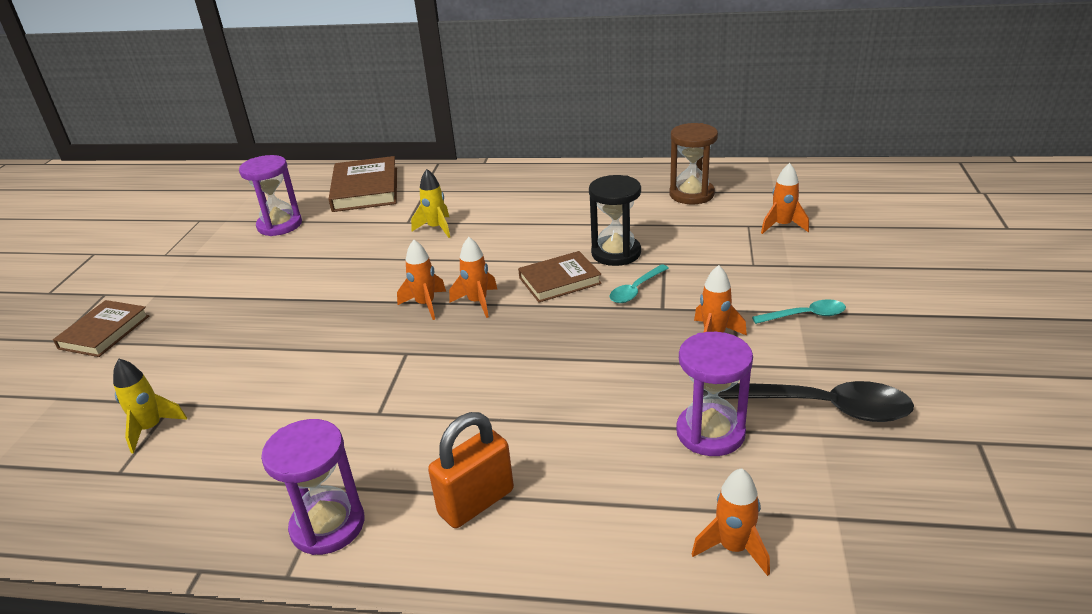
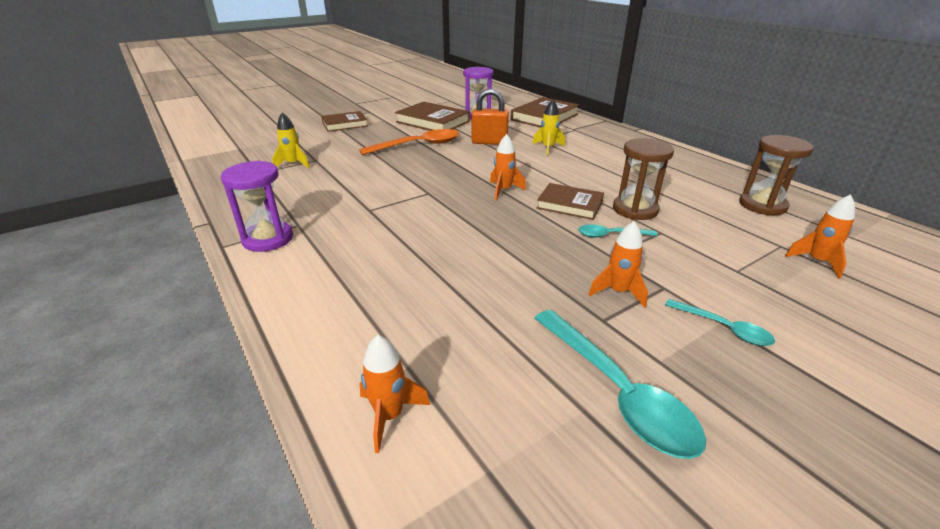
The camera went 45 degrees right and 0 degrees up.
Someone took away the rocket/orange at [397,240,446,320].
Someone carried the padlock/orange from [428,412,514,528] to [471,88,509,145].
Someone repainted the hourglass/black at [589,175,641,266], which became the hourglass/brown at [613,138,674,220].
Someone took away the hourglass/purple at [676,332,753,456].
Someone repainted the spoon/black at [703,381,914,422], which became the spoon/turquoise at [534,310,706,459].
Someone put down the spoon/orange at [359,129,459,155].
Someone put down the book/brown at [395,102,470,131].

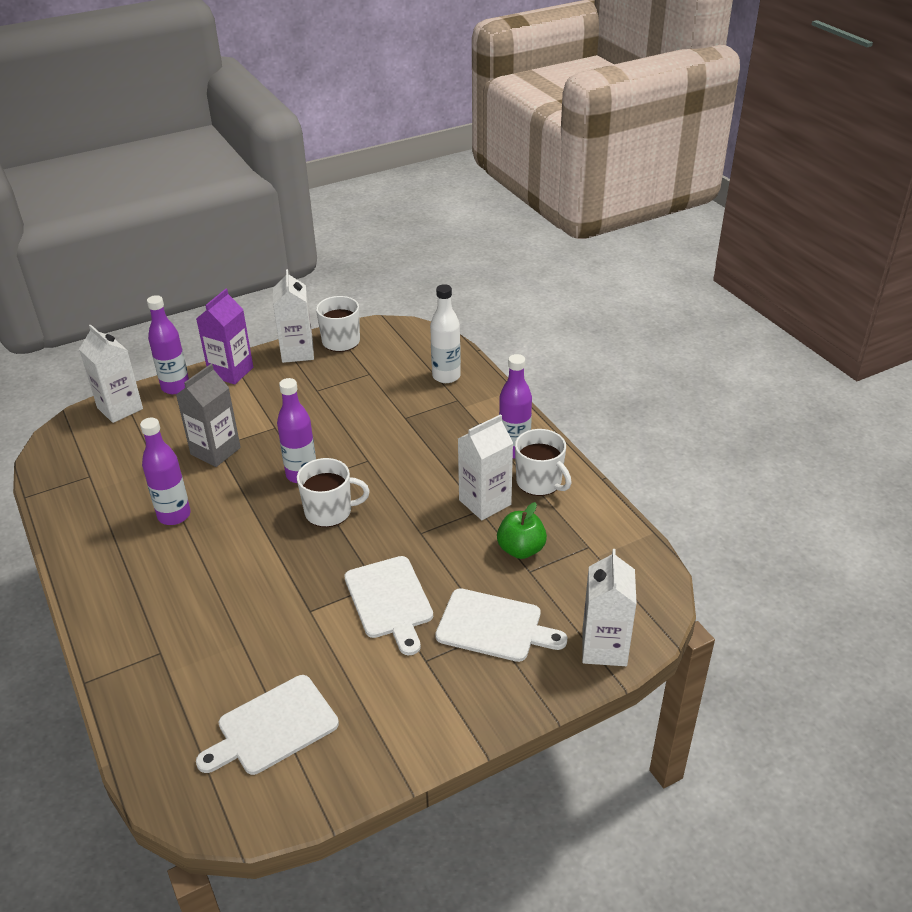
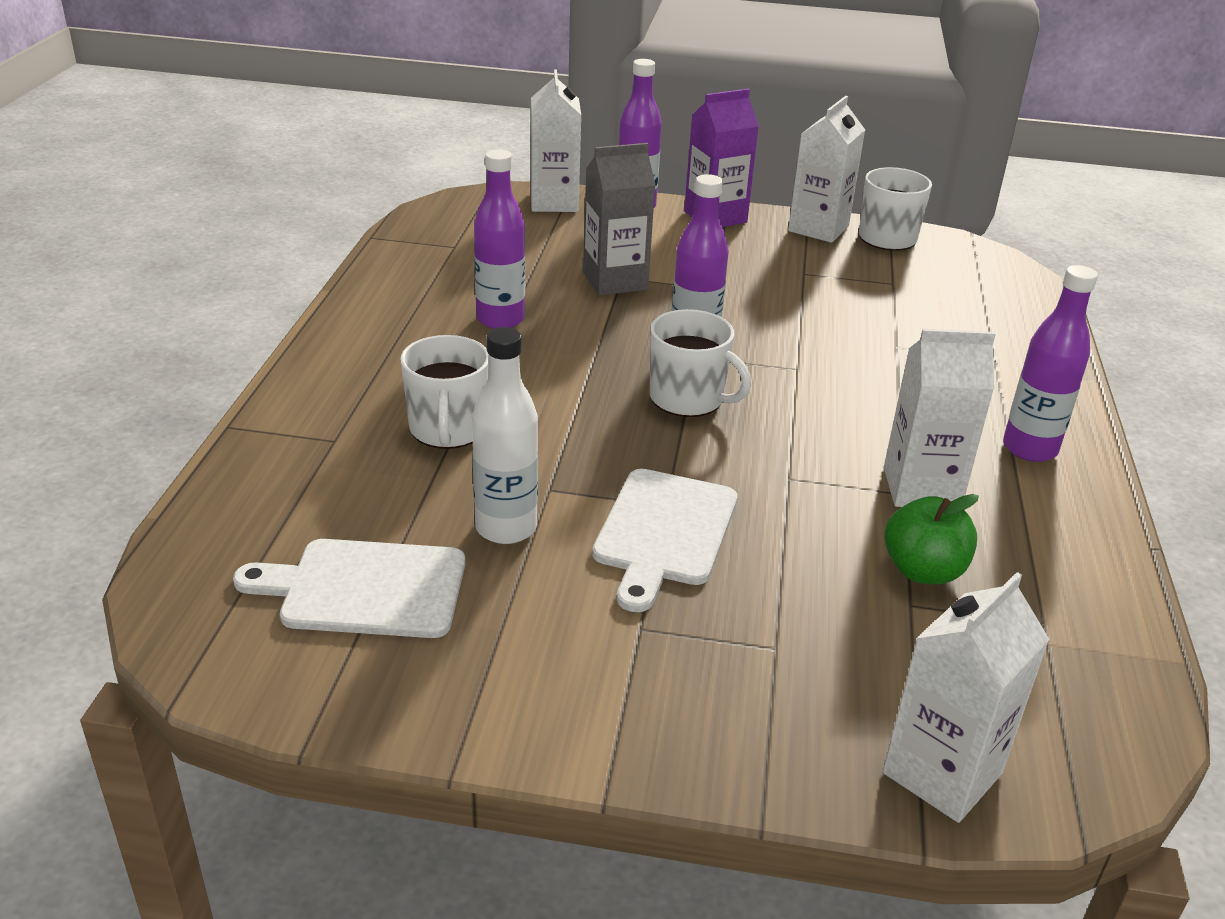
The camera went 35 degrees right and 5 degrees down.
Someone carried the bottle/white from [430,284,461,383] to [472,327,538,544].
Someone took away the cutting board/white at [435,588,567,662].
Someone carried the mug/white from [515,429,572,496] to [400,335,489,449].

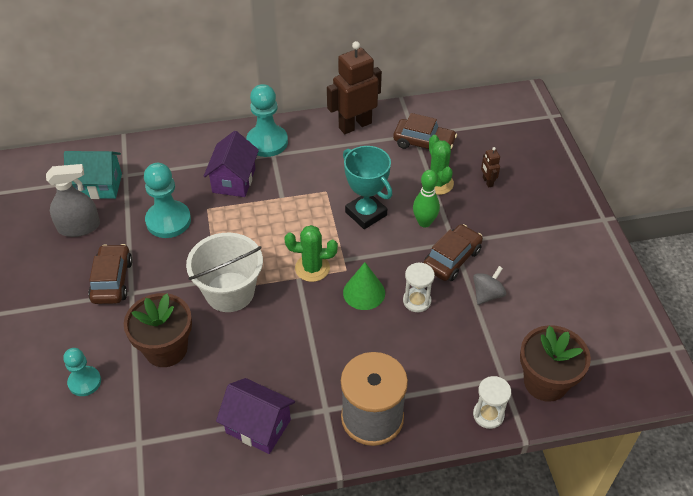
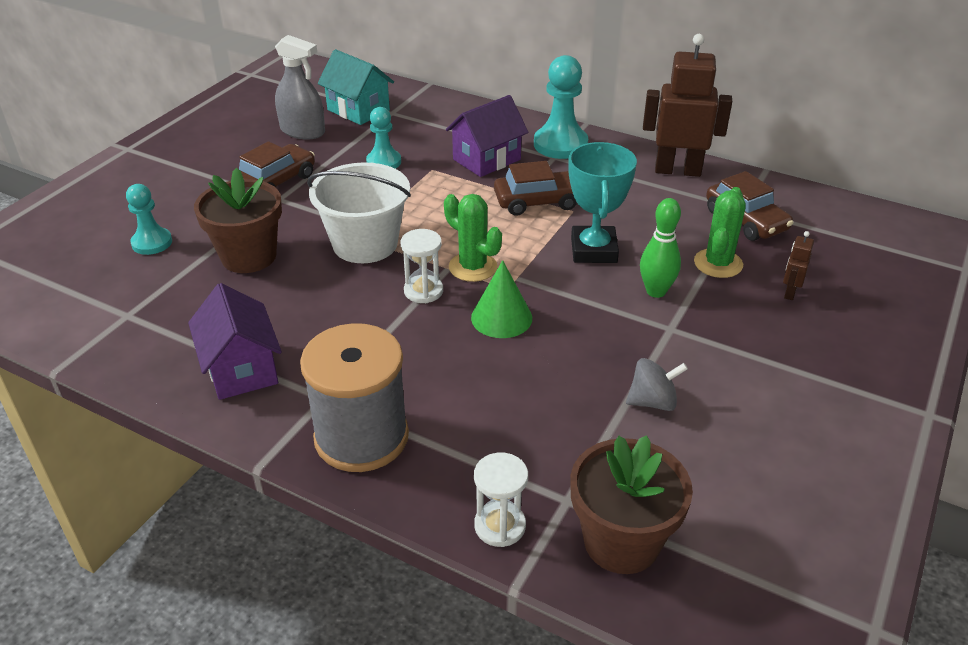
The camera went 40 degrees right and 10 degrees down.
Someone scaled the pawn/turquoise at [144,163,191,238] by 0.62.
Someone carried the hourglass/white from [403,263,435,312] to [401,229,443,303].
Someone carried the car/brown from [424,224,483,281] to [494,161,577,216].

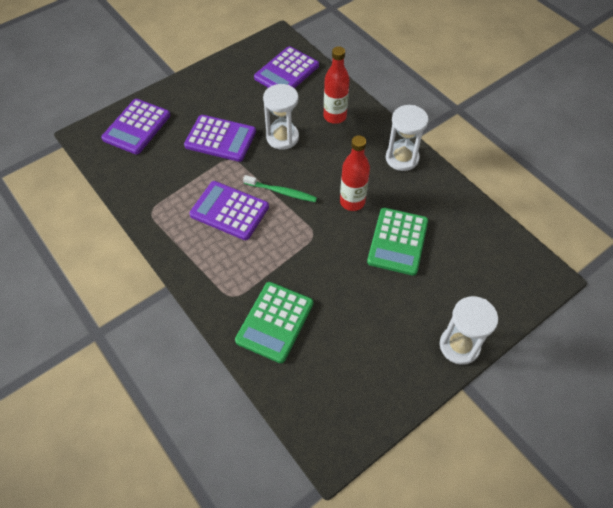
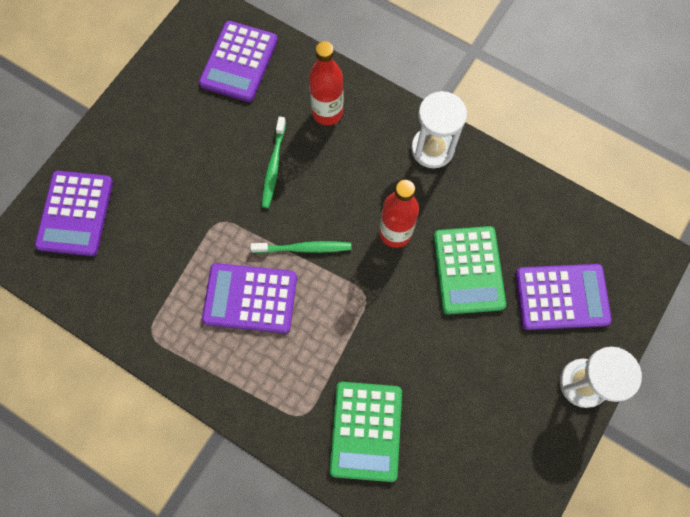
The camera went 20 degrees left and 15 degrees up.
Someone carried the calculator/purple from [184,115,256,162] to [515,264,612,330].
Someone swapped the hourglass/white at [263,84,299,150] for the toothbrush/green at [261,116,286,208].

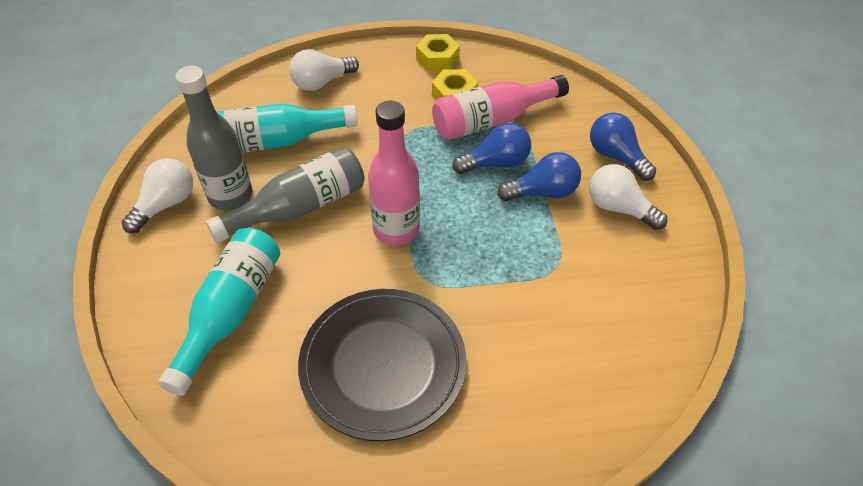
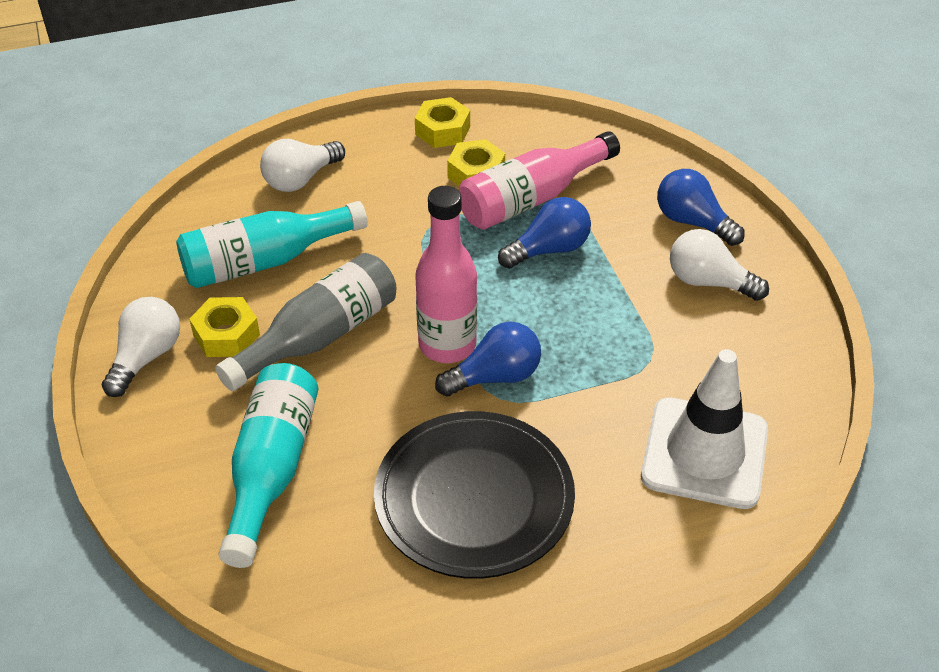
The camera went 10 degrees left and 5 degrees down.
Someone swapped the bottle/grey at [175,66,253,210] for the nut/yellow at [189,297,260,357].
Someone carried the light bulb/blue from [497,152,581,201] to [435,322,541,397].
Someone put down the traffic cone/white at [641,349,768,509].

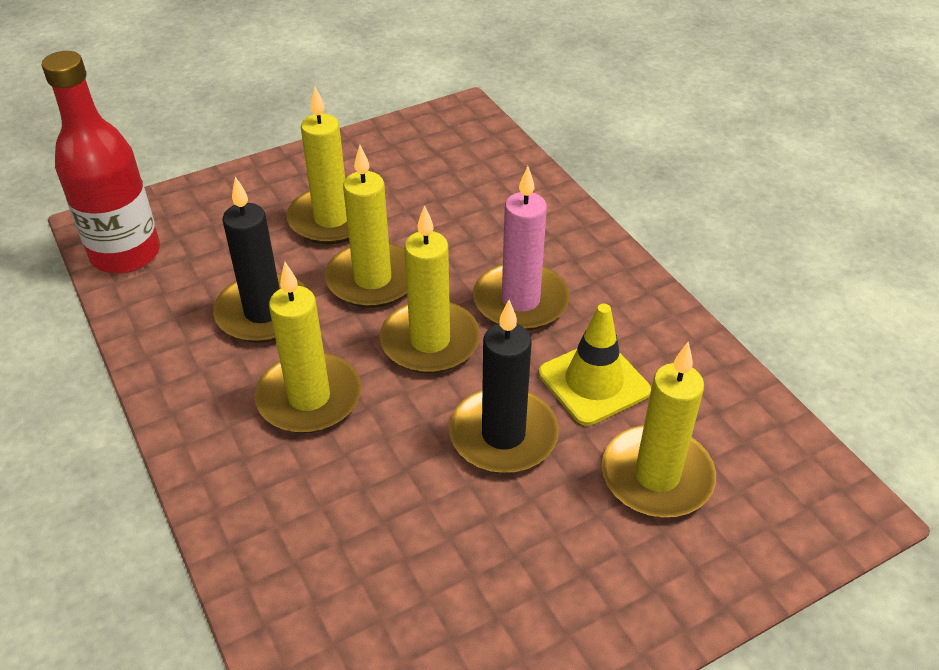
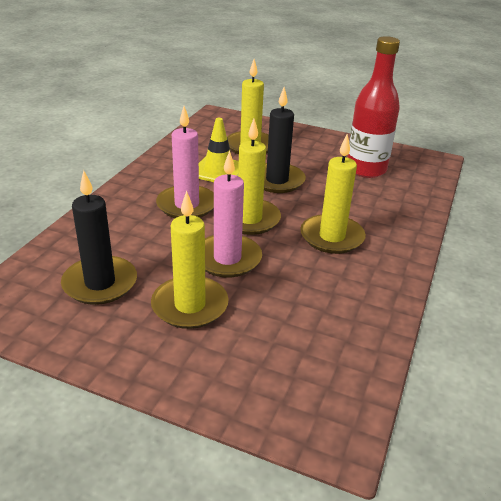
The camera went 130 degrees left and 10 degrees down.
Someone carried the bottle/red from [42,51,160,273] to [347,36,400,178].
Someone carried the candle/black from [213,177,308,343] to [61,170,137,305].
Someone repainted the candle/yellow at [325,145,407,308], which became the candle/pink at [205,151,262,277].

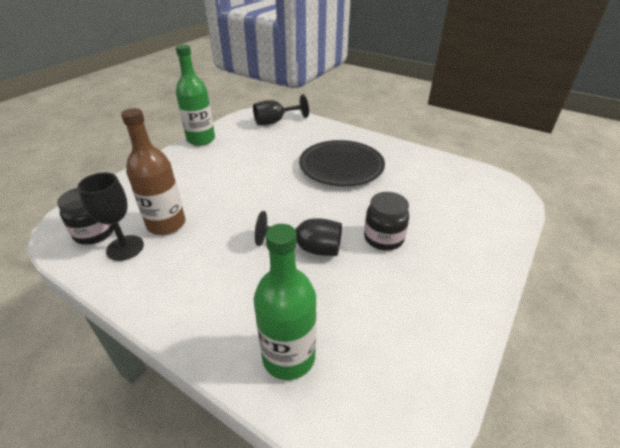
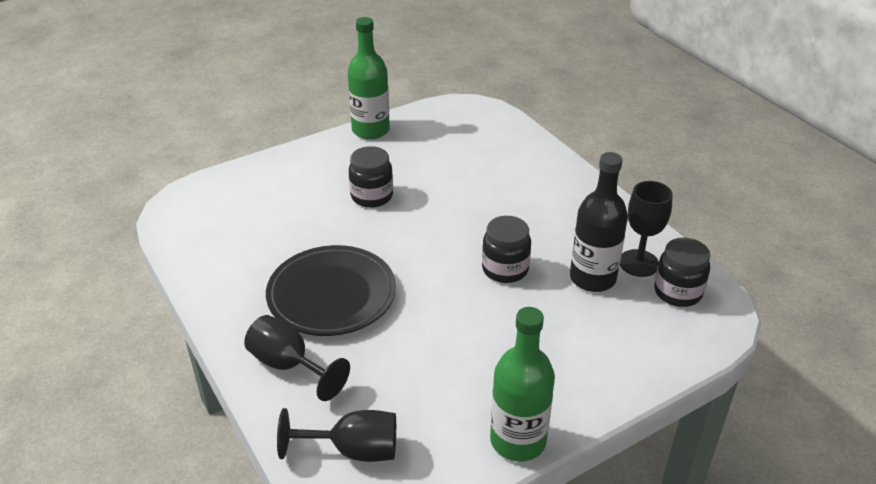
The camera went 155 degrees left and 0 degrees up.
Someone repainted the bottle/brown at [121,108,185,235], which became the bottle/black at [570,152,628,292].
Someone carried the bottle/green from [254,224,316,380] to [348,17,390,139].
Someone carried the goblet/black from [255,211,342,256] to [244,315,350,401].
Someone put down the jar/black at [482,216,531,283].

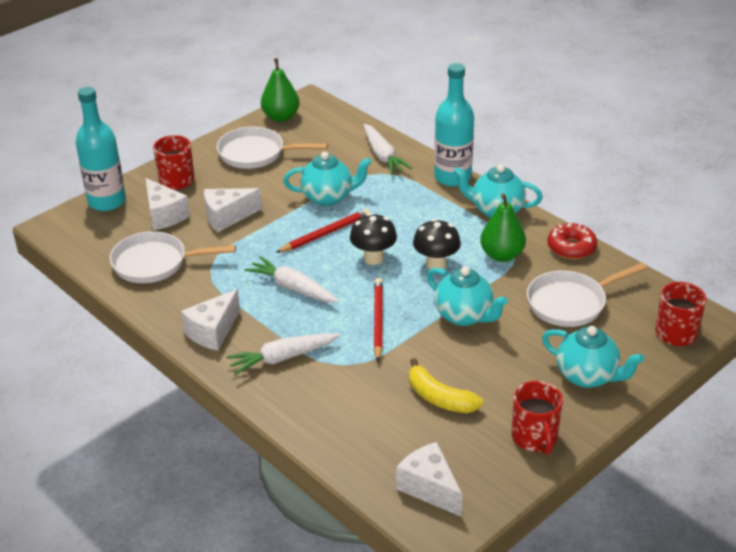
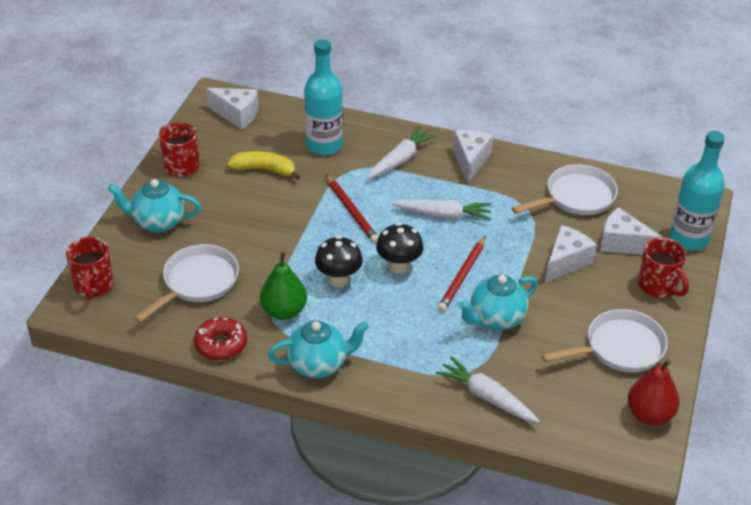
The camera went 150 degrees right and 5 degrees up.
Someone repainted the pear/green at [261,58,300,122], which became the pear/red at [628,359,679,425].
Someone took away the teapot/turquoise at [427,267,508,326].
Someone carried the bottle/turquoise from [434,63,474,186] to [304,39,343,156].

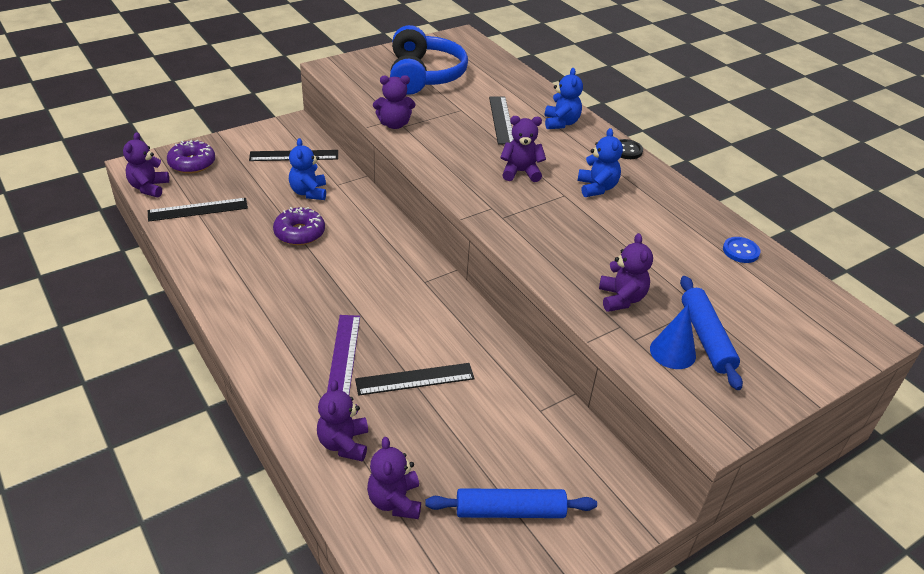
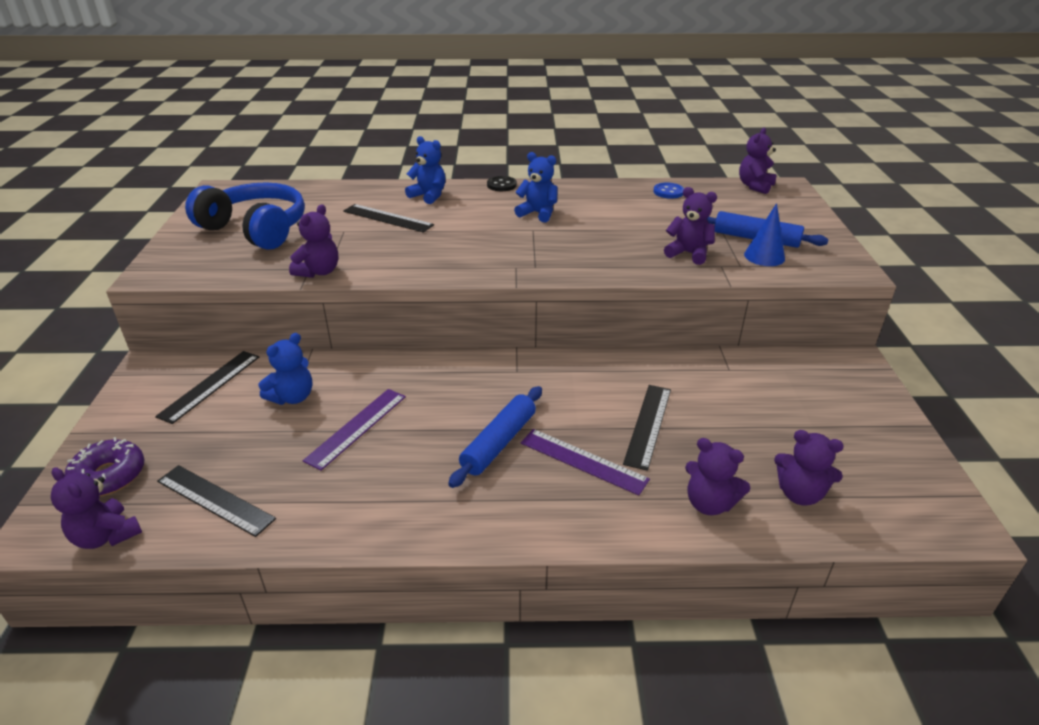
The camera went 55 degrees left and 5 degrees down.
Someone rotated the ruler/black at [148,198,248,222] by 75 degrees counterclockwise.
Someone swapped the donut/purple at [273,207,325,245] for the ruler/purple at [303,389,406,471].
Someone rotated the teddy bear/blue at [289,138,326,200] by 75 degrees counterclockwise.
Someone carried the rolling pin/blue from [425,488,597,518] to [448,386,542,488].
Someone carried the teddy bear/purple from [500,116,546,182] to [739,128,777,194].

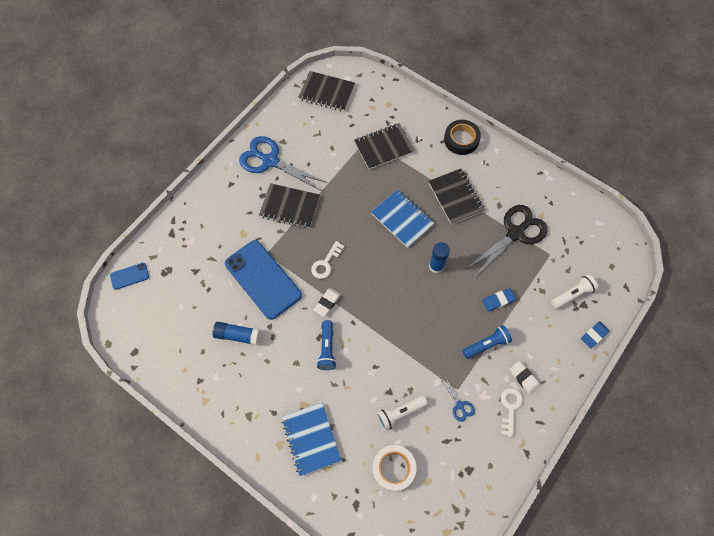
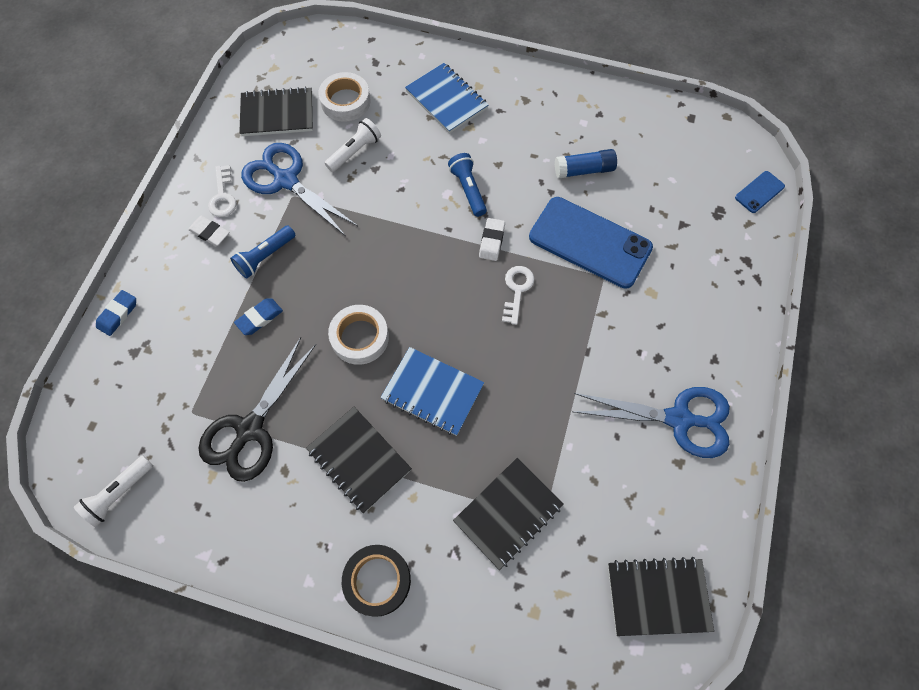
The camera went 160 degrees right and 0 degrees up.
Someone carried the notebook/black from [259,183,320,228] to [239,87,313,136].
Someone swapped the glue stick/blue at [429,242,450,274] for the tape/white at [328,305,389,365].
Someone scaled the scissors/blue at [441,376,475,422] by 2.25.
Someone carried the flashlight/white from [551,274,598,309] to [74,456,153,527].

